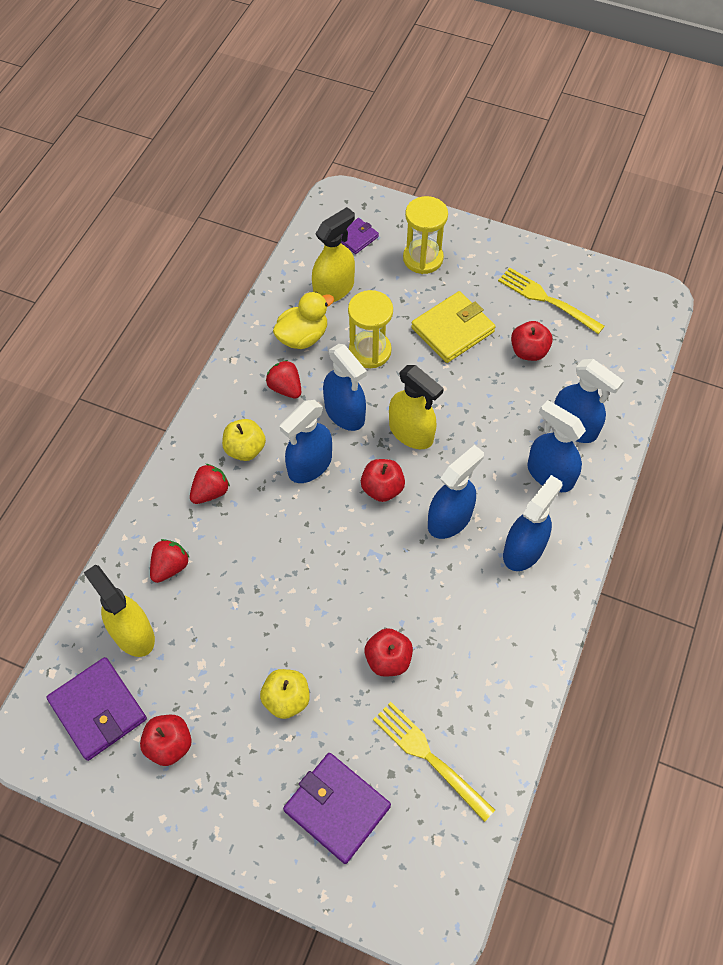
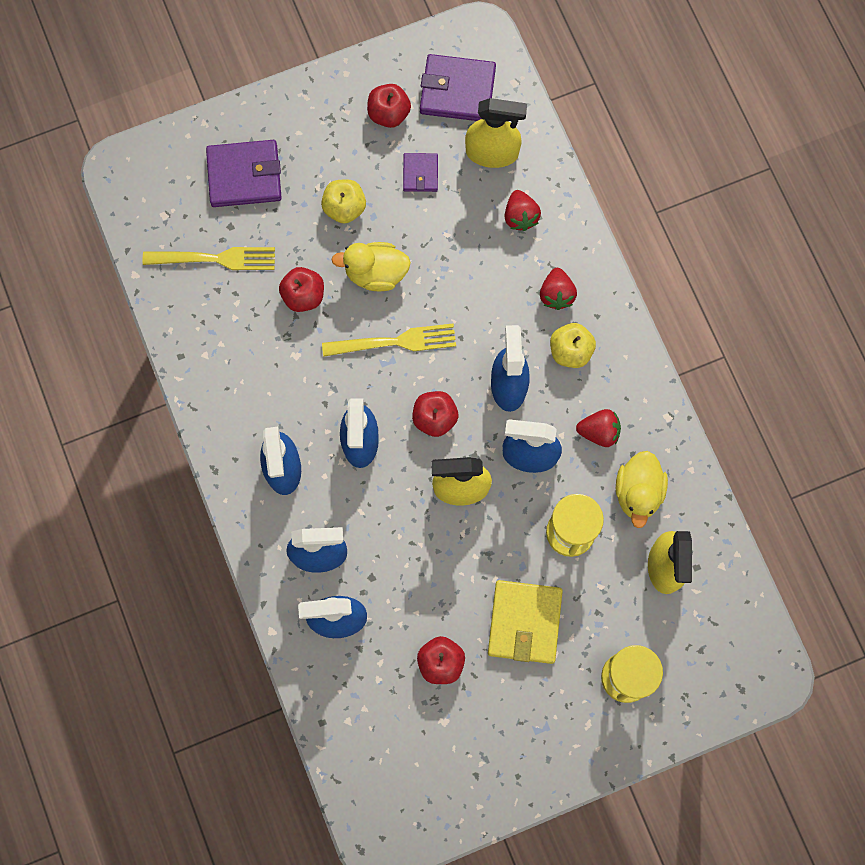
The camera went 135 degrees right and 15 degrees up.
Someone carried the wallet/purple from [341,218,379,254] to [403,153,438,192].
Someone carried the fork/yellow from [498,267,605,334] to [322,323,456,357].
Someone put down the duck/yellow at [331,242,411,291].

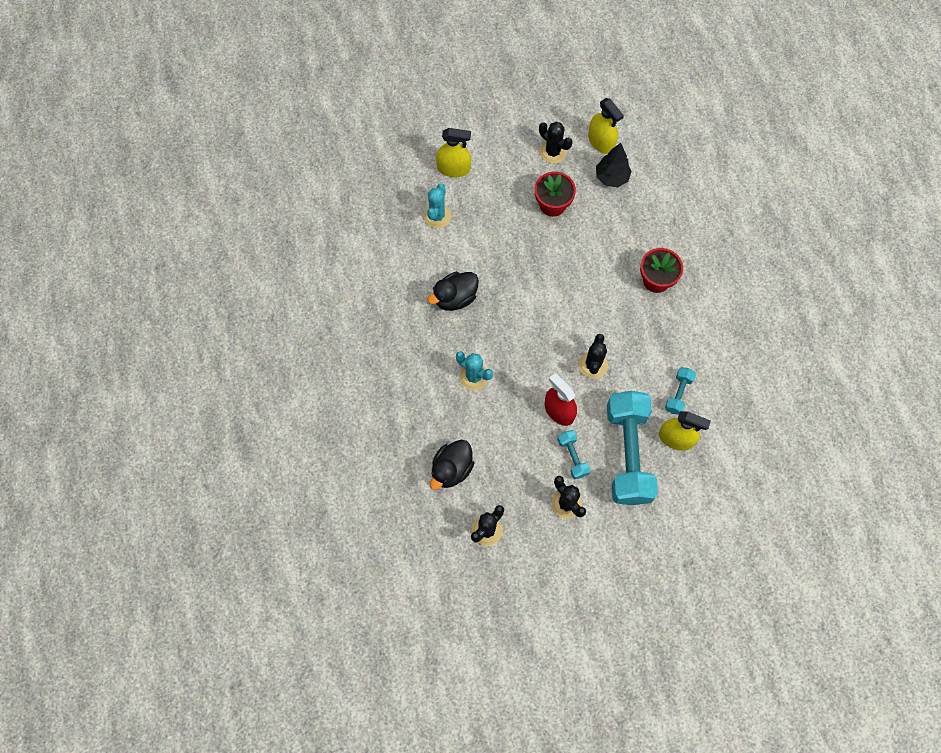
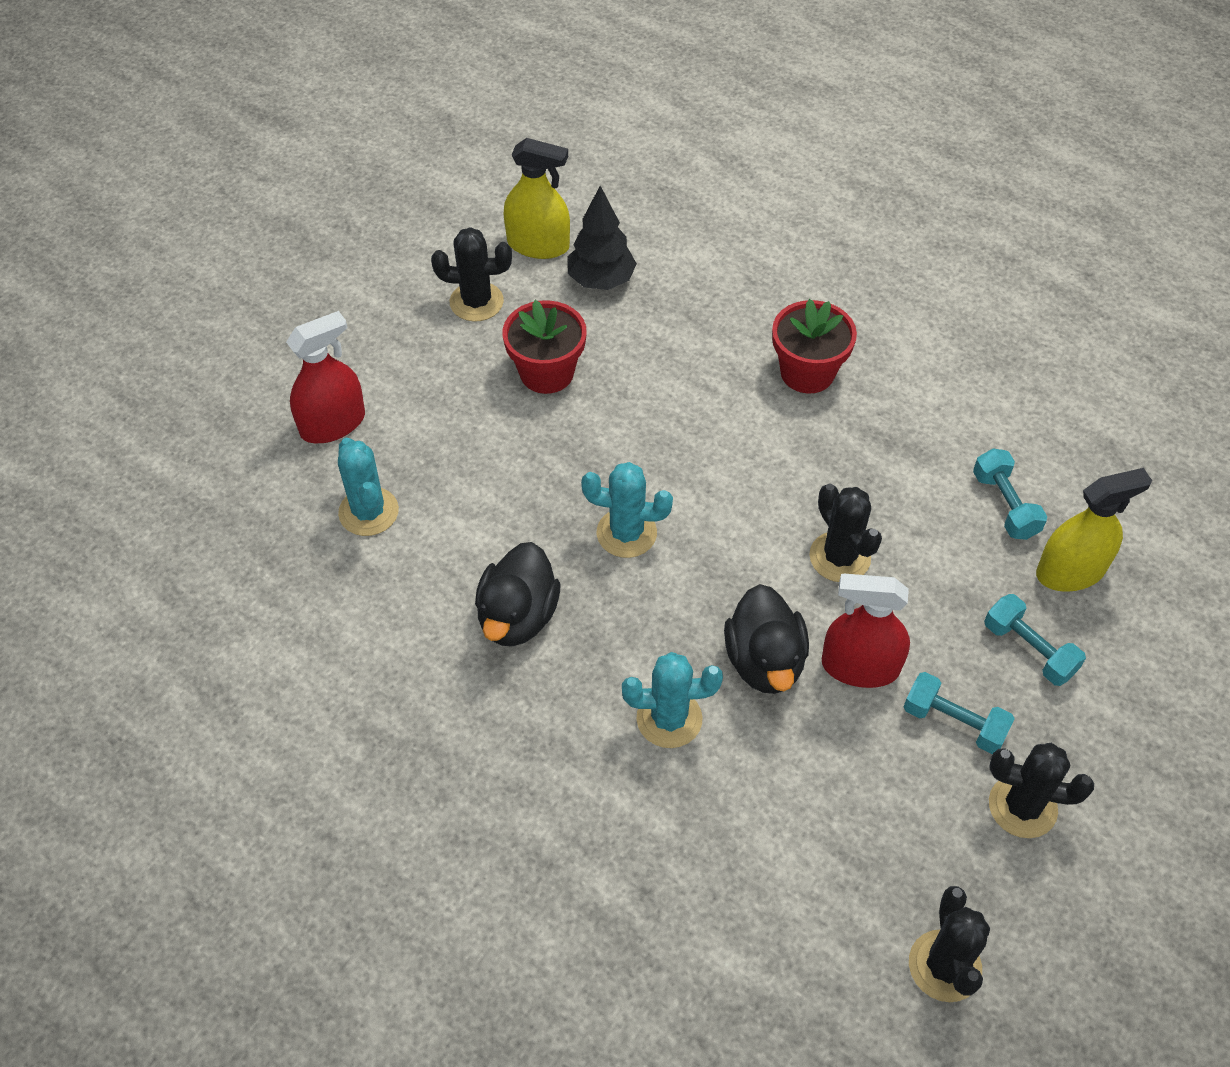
The camera went 40 degrees left and 15 degrees down.
Someone carried the duck/black from [430,440,474,490] to [724,584,809,694].
Someone repainted the spray bottle/yellow at [436,128,471,177], which became the spray bottle/red at [286,311,365,443].
Someone scaled the dumbbell/turquoise at [607,391,658,505] by 0.43.
Someone put down the cactus/turquoise at [581,462,673,558].

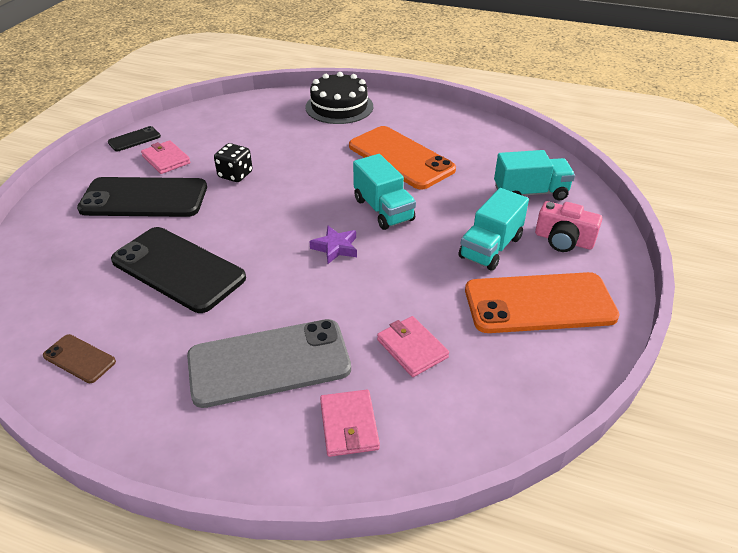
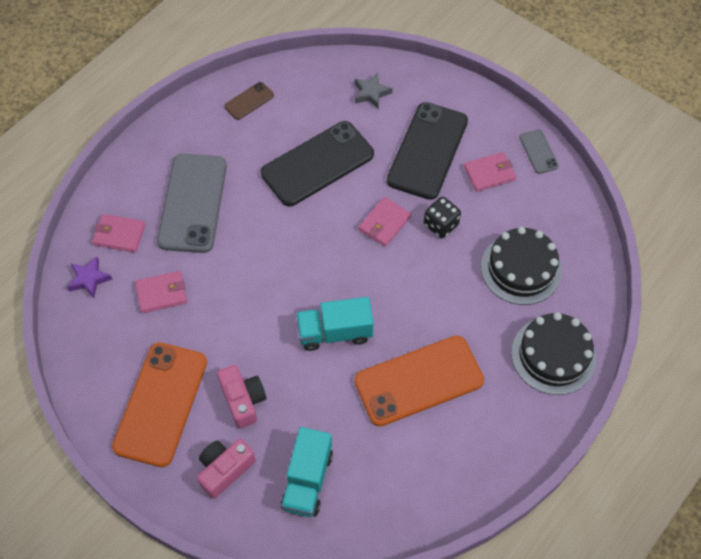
The camera went 110 degrees right and 20 degrees up.
Someone repainted the phone/black at [108,126,161,151], which became the phone/grey at [519,129,559,174].
Someone carried the star/purple from [309,226,357,264] to [67,256,112,298].
Someone swapped the truck/turquoise at [458,188,529,271] for the camera/pink at [217,365,266,429].
Someone put down the star/grey at [355,73,393,109].
Someone put down the wallet/pink at [359,197,411,247].
Someone put down the cake/black at [481,227,562,305].

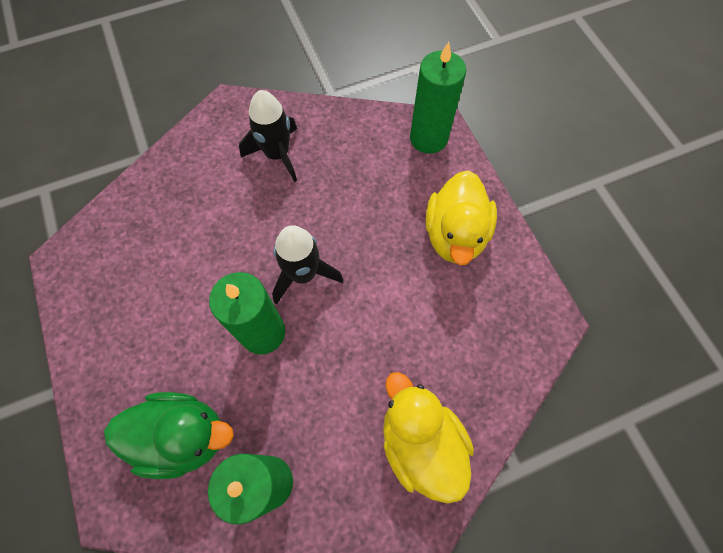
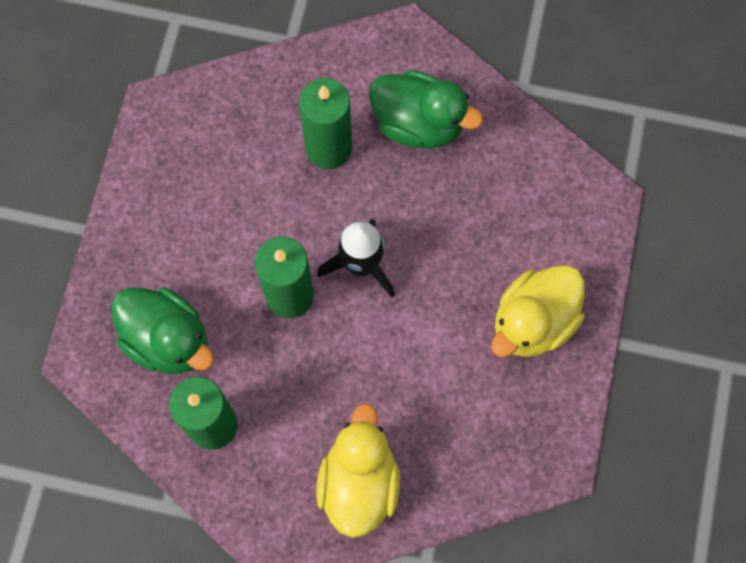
The camera went 35 degrees right and 5 degrees up.
Someone swapped the rocket/black at [239,90,297,182] for the duck/green at [369,70,483,149].
Someone carried the candle/green from [410,42,466,154] to [299,78,352,169].

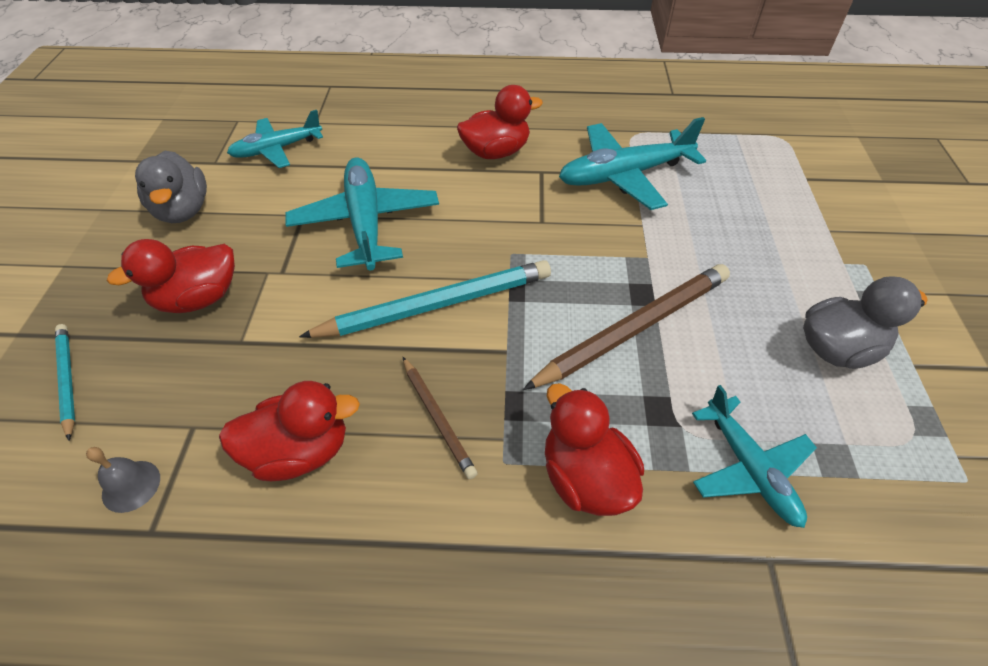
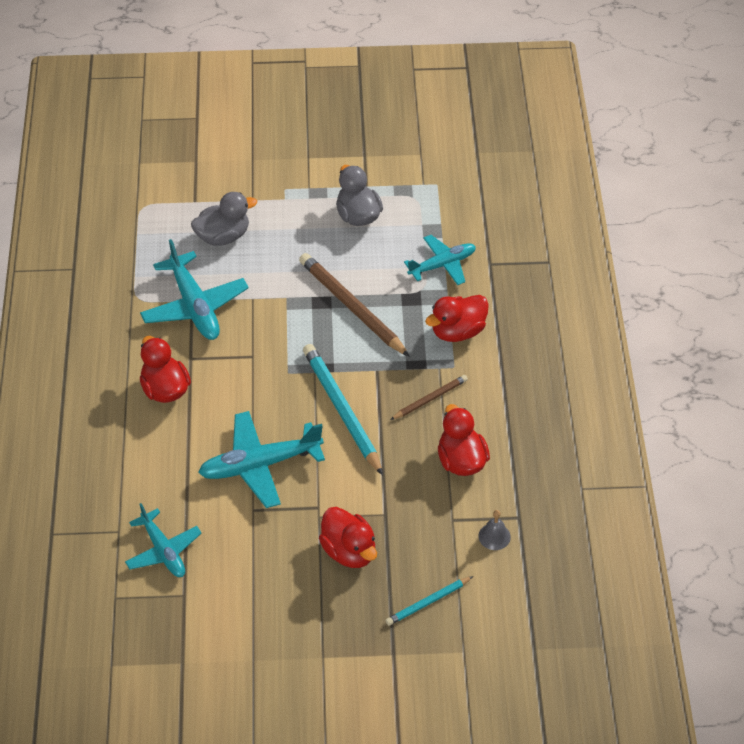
The camera went 95 degrees left and 0 degrees up.
Someone carried the duck/grey from [135,151,207,223] to [191,192,257,246].

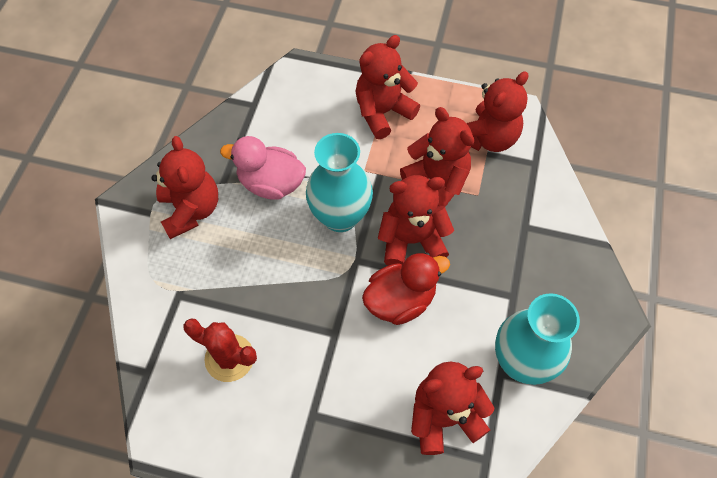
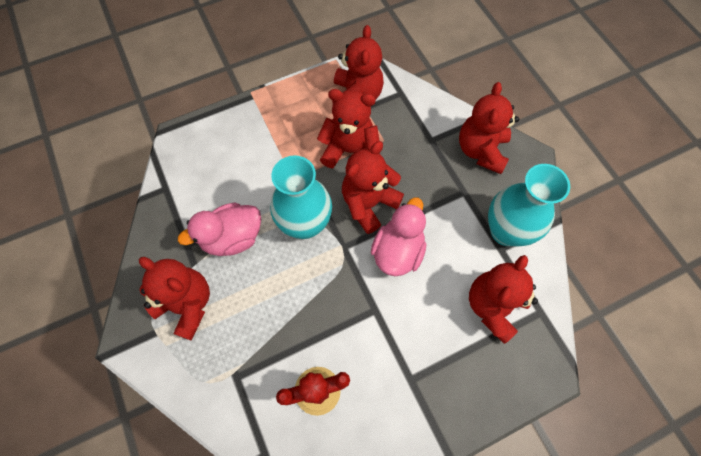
The camera went 40 degrees left and 5 degrees up.
Someone carried the teddy bear/red from [355,35,420,139] to [459,82,519,174].
Someone repainted the duck/red at [362,253,450,325], which became the duck/pink at [371,197,426,276].

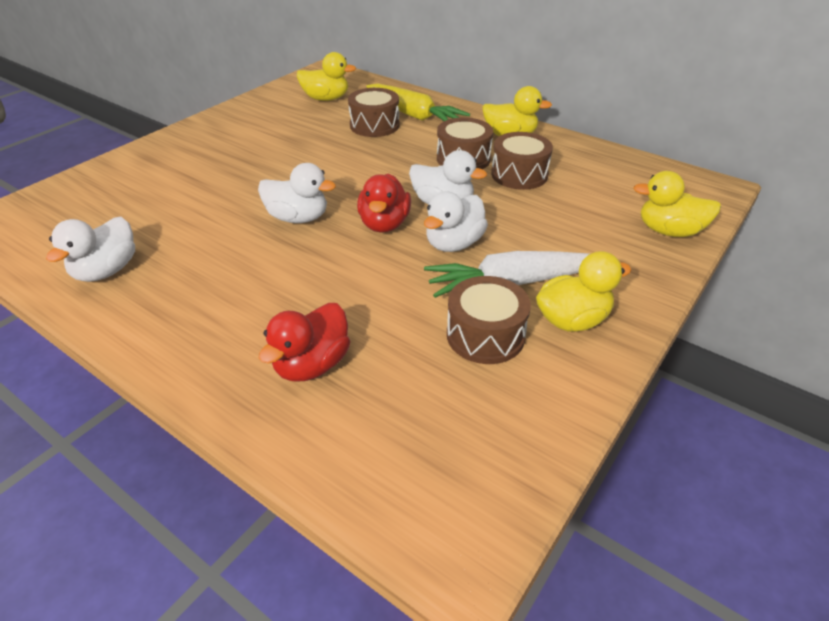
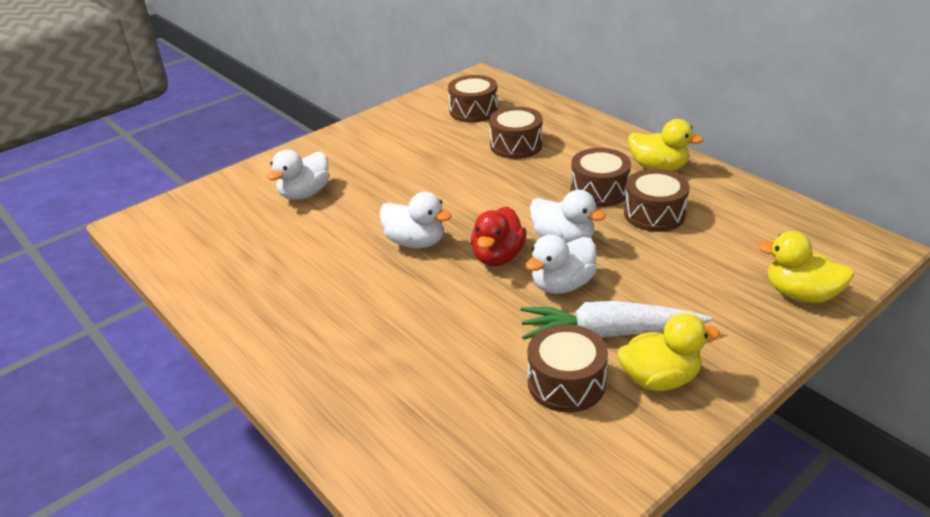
The camera went 15 degrees right and 5 degrees down.
Someone carried the duck/white from [46,217,135,282] to [267,150,329,200].
Someone took away the duck/red at [259,303,350,381].
Someone swapped the duck/yellow at [297,52,356,101] for the drum/brown at [448,75,498,123].
Someone took away the carrot/yellow at [366,83,470,121].

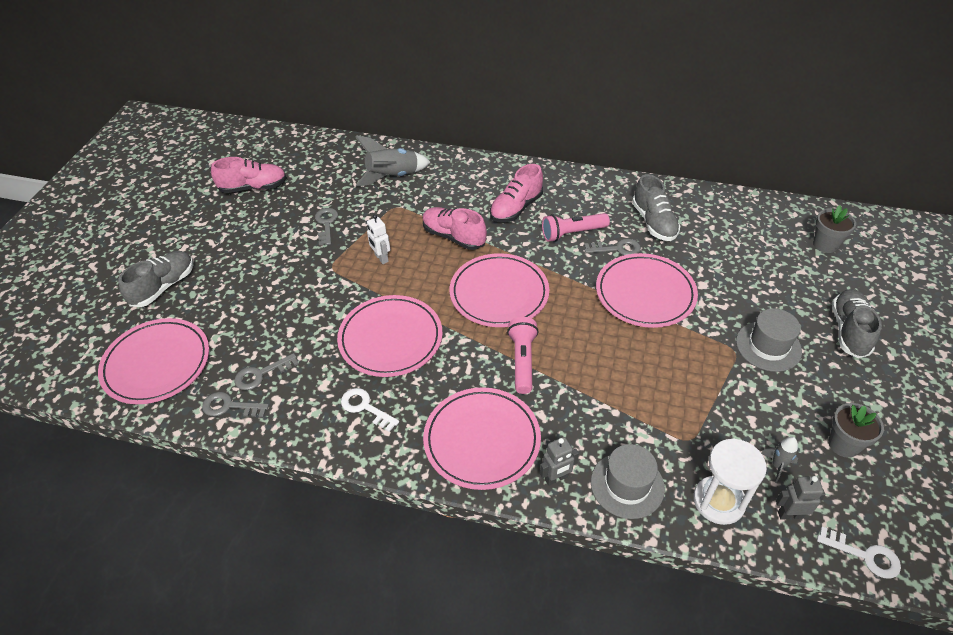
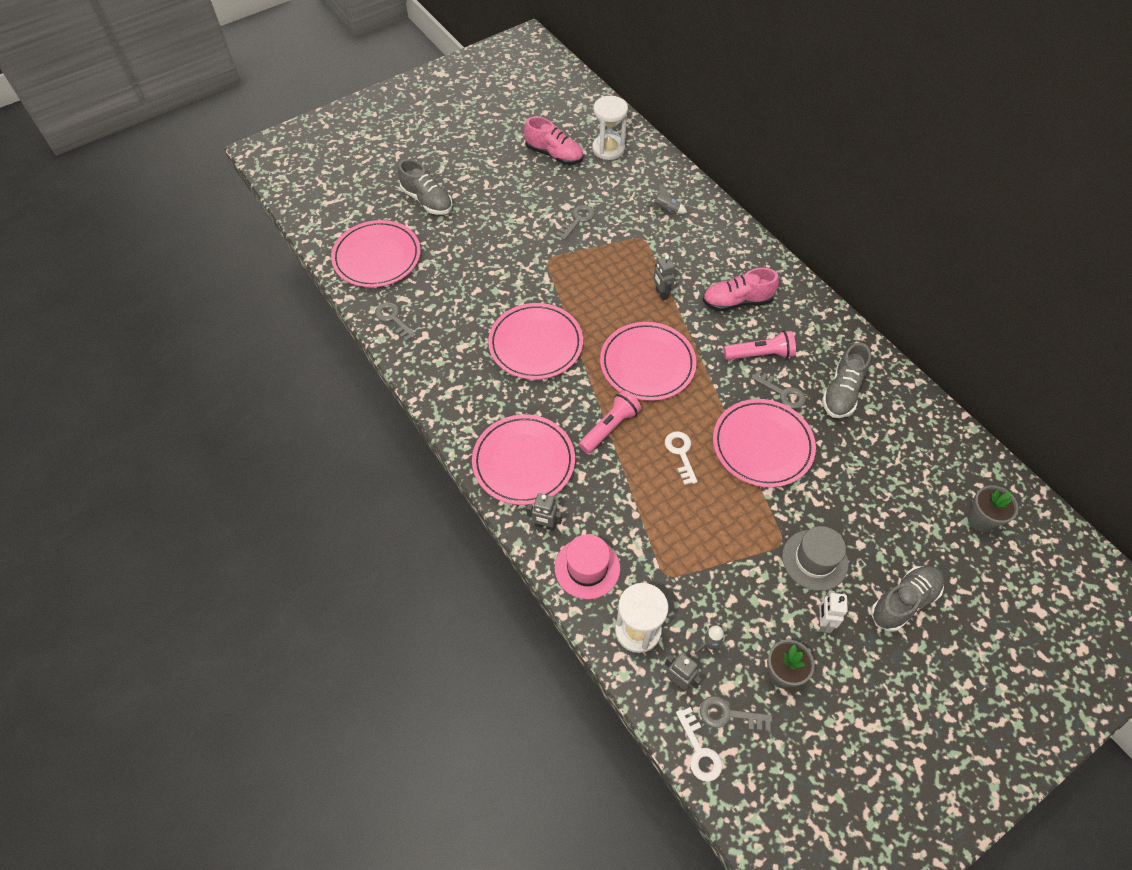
The camera went 40 degrees right and 10 degrees up.
Someone rotated the shoe/grey at [118,251,193,307] by 60 degrees clockwise.
Someone carried the key/grey from [234,353,299,390] to [700,696,772,732].
Someone carried the key/white from [341,388,399,432] to [665,431,698,485].
Someone scaled the rocket/grey at [355,136,431,186] by 0.50.
Someone carried the robot/white from [367,214,390,264] to [820,590,848,633].
Someone swapped the shoe/pink at [423,207,487,250] for the robot/grey at [653,255,675,301].
Someone rotated the flashlight/pink at [542,213,610,242] by 150 degrees clockwise.
Someone repainted the hat/grey at [591,444,665,519], which became the hat/pink at [555,534,620,599].
Someone put down the hourglass/white at [592,96,628,160].

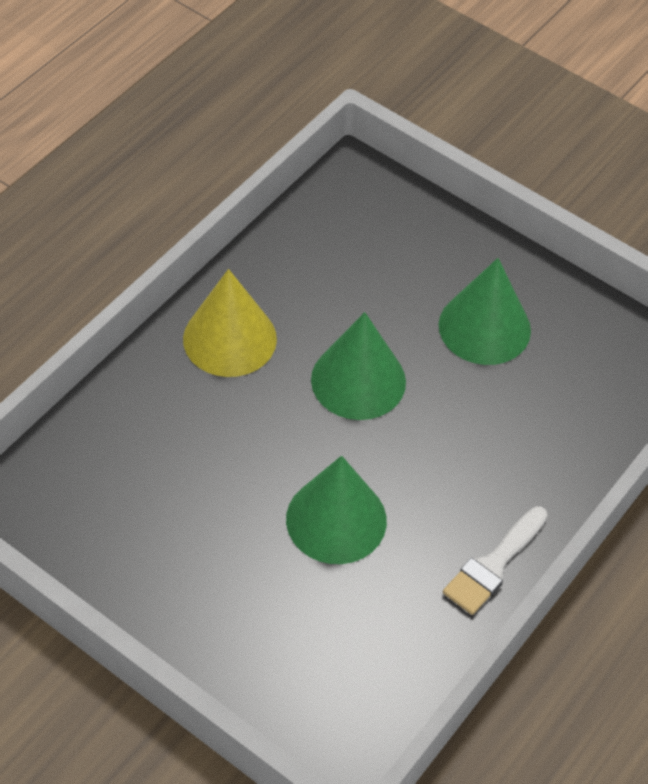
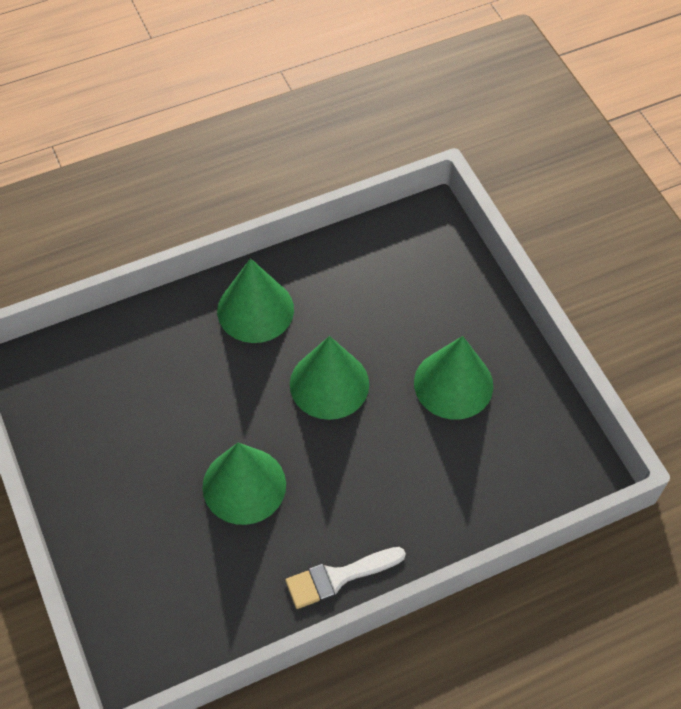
The camera went 30 degrees right and 5 degrees up.
Someone repainted the cone/yellow at [183,269,277,377], which became the cone/green at [217,258,294,343].

